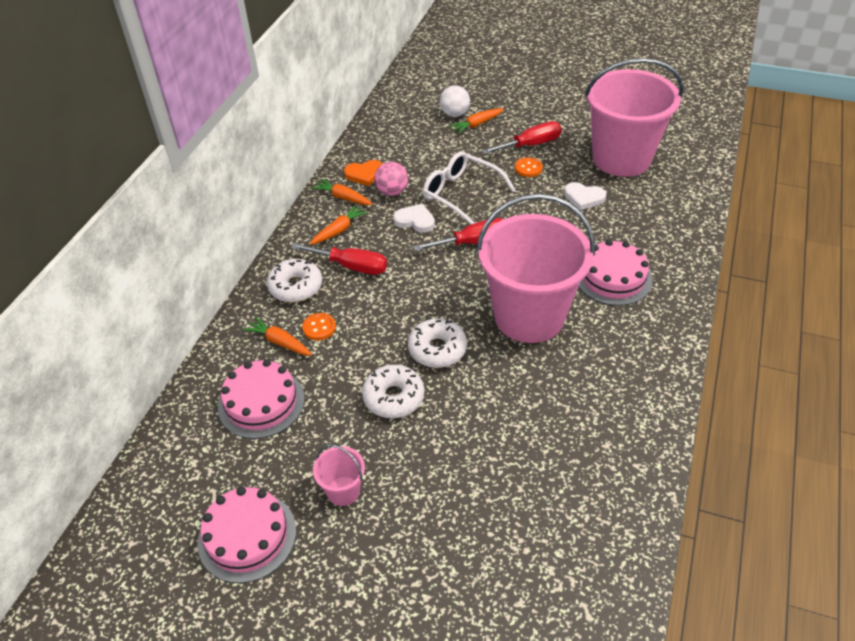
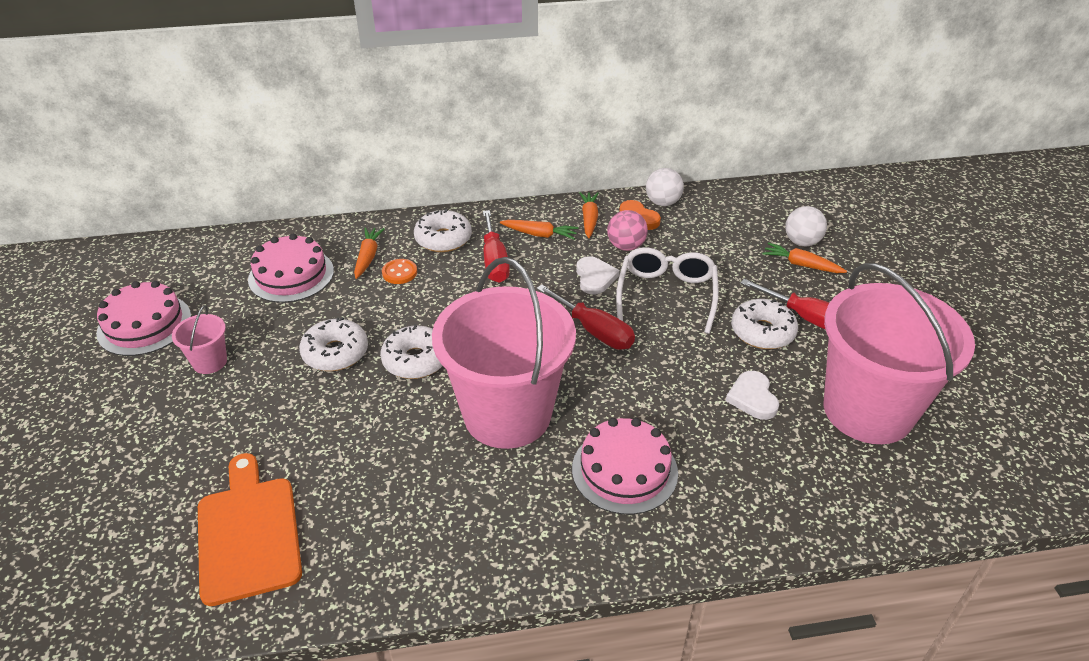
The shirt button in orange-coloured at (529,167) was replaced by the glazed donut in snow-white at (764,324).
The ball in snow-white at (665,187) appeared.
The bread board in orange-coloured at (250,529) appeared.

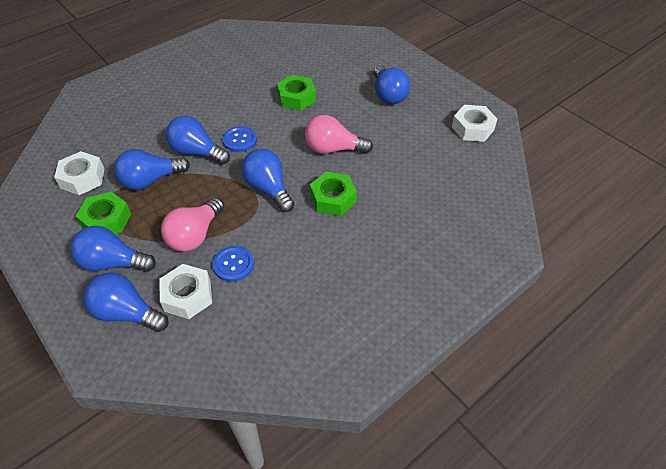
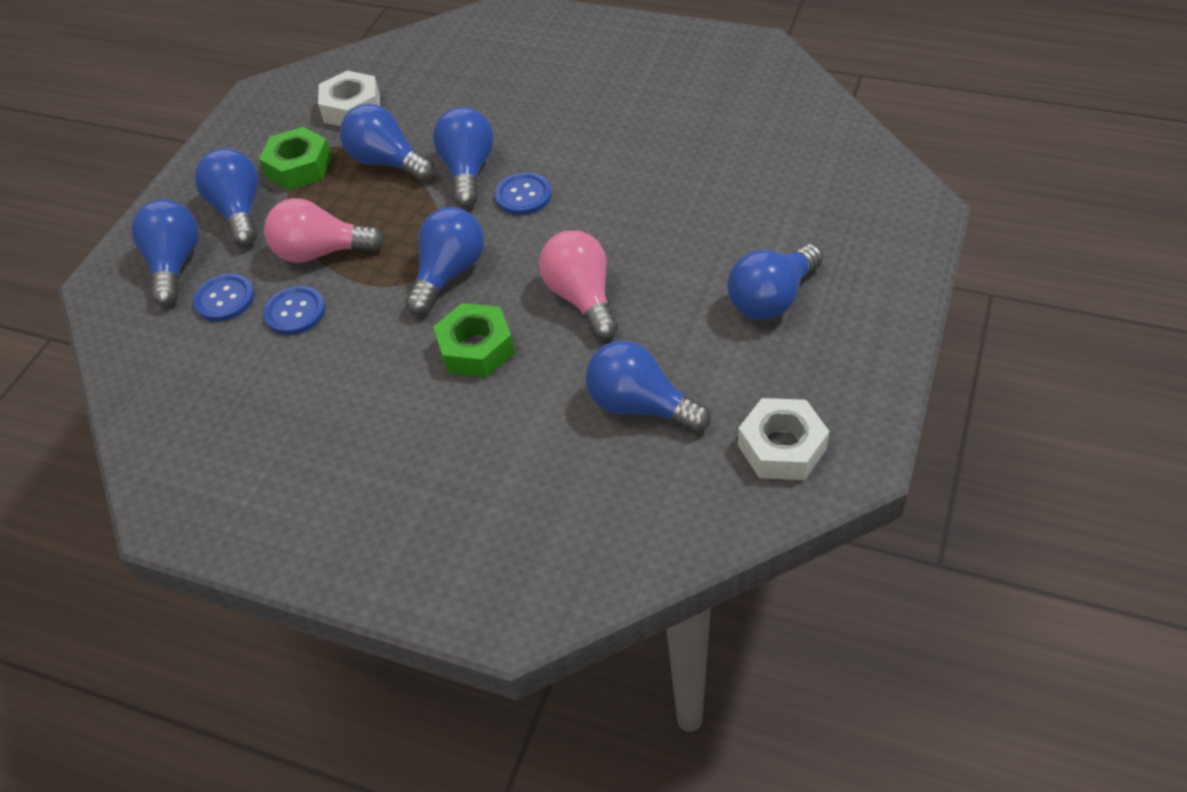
The hex nut in green at (296,93) disappeared.
The hex nut in snow-white at (185,291) was replaced by the shirt button in blue at (224,298).
The bulb in blue at (648,386) appeared.

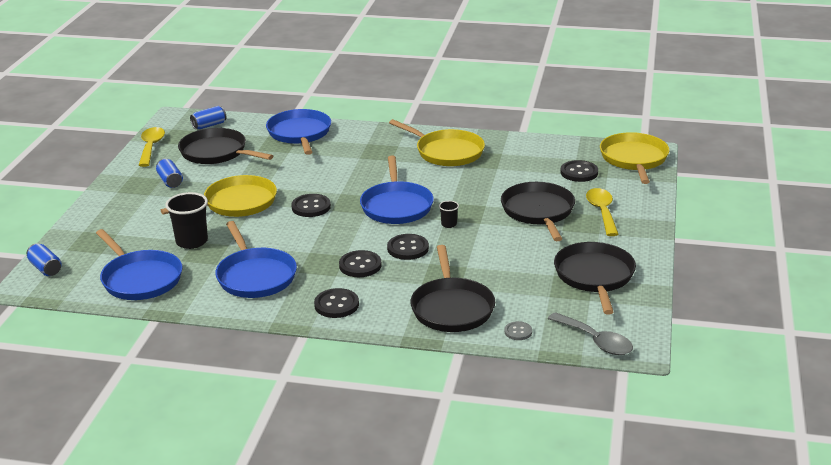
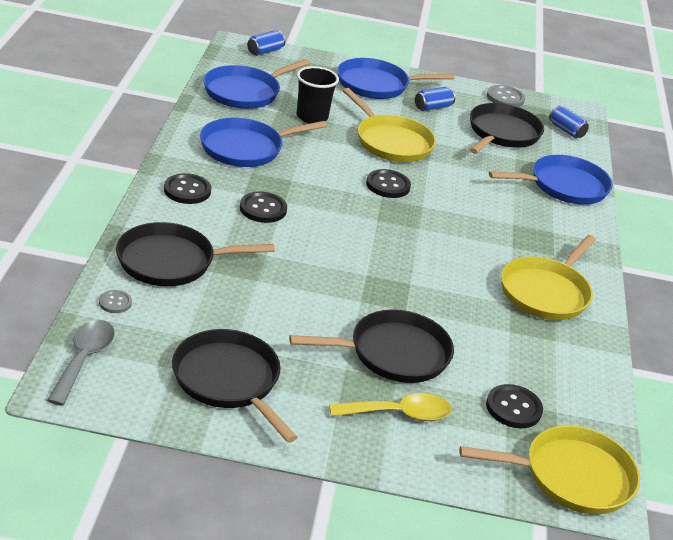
The teaspoon in golden at (152,147) was replaced by the shirt button in ash-grey at (506,96).
The frying pan in blue moved from (397,189) to (396,78).
The beaker in black at (449,214) disappeared.
The shirt button in black at (408,247) disappeared.
The frying pan in black at (595,278) turned 120 degrees counterclockwise.
The teaspoon in ash-grey at (590,333) turned 150 degrees clockwise.

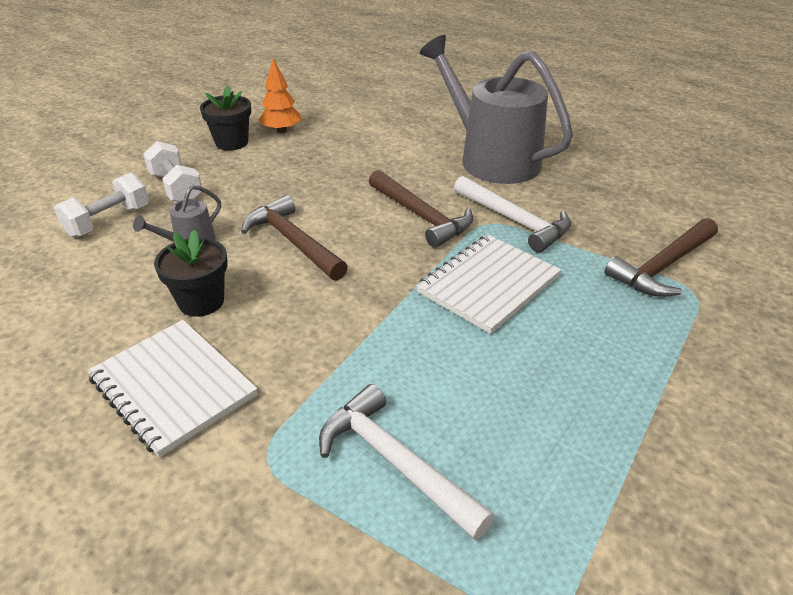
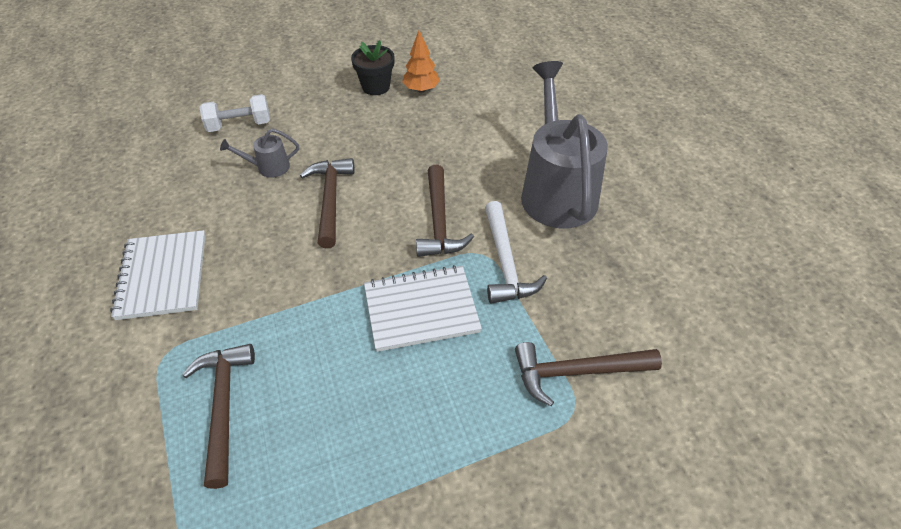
The free weight in snow-white at (172,171) disappeared.
The potted plant in black at (191,273) disappeared.
The hammer in snow-white at (407,462) became the hammer in russet at (218,416).

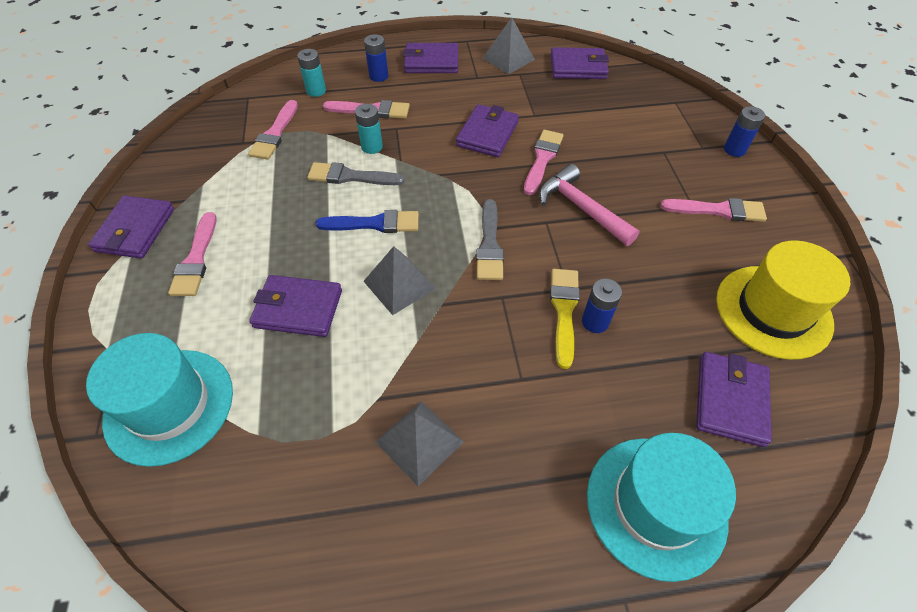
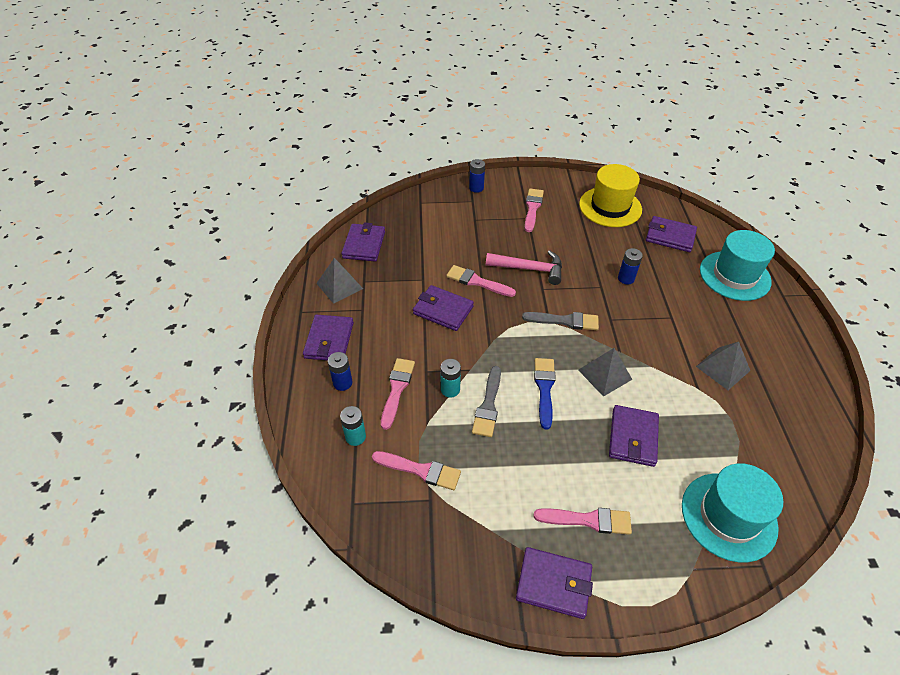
The hammer in pink at (589,205) turned 135 degrees counterclockwise.
The paintbrush in golden at (565,319) disappeared.

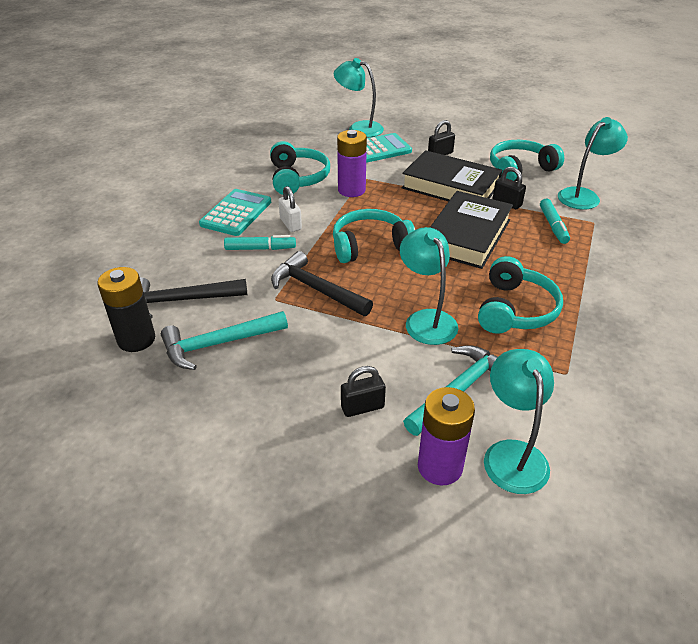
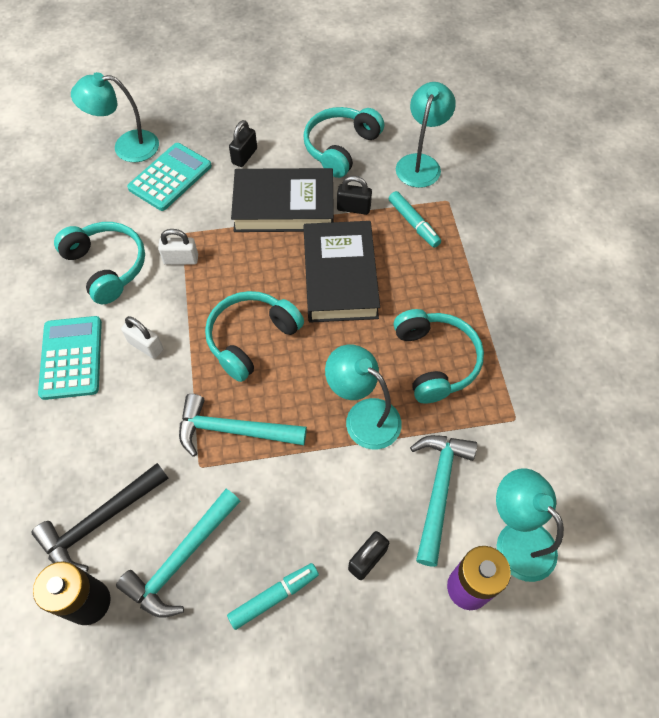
The power cell in royal purple at (352,163) was replaced by the small lock in snow-white at (178,247).
The marker in teal moved from (260,242) to (273,596).
The hammer in black at (322,283) became the hammer in teal at (243,425).

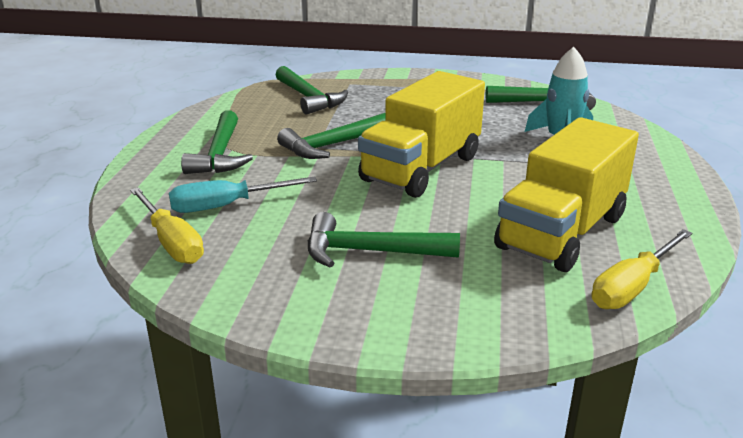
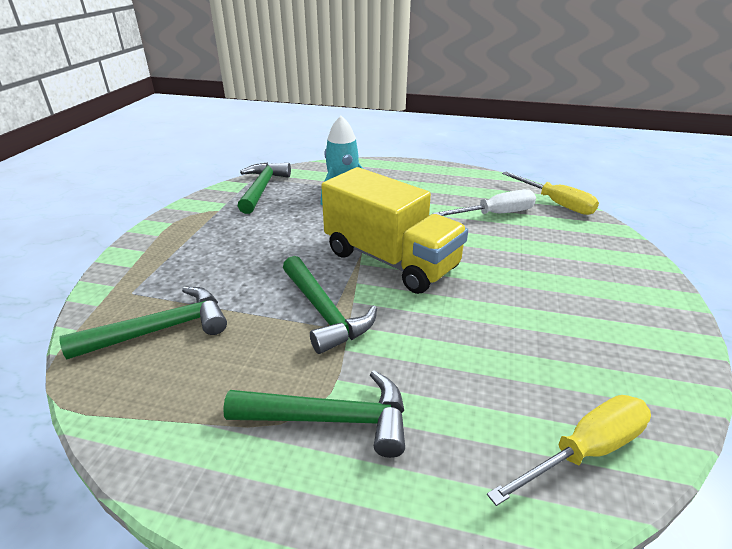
The lorry in golden at (566,194) was replaced by the screwdriver in snow-white at (484,202).
The screwdriver in teal at (243,194) disappeared.
The hammer in green at (384,239) disappeared.

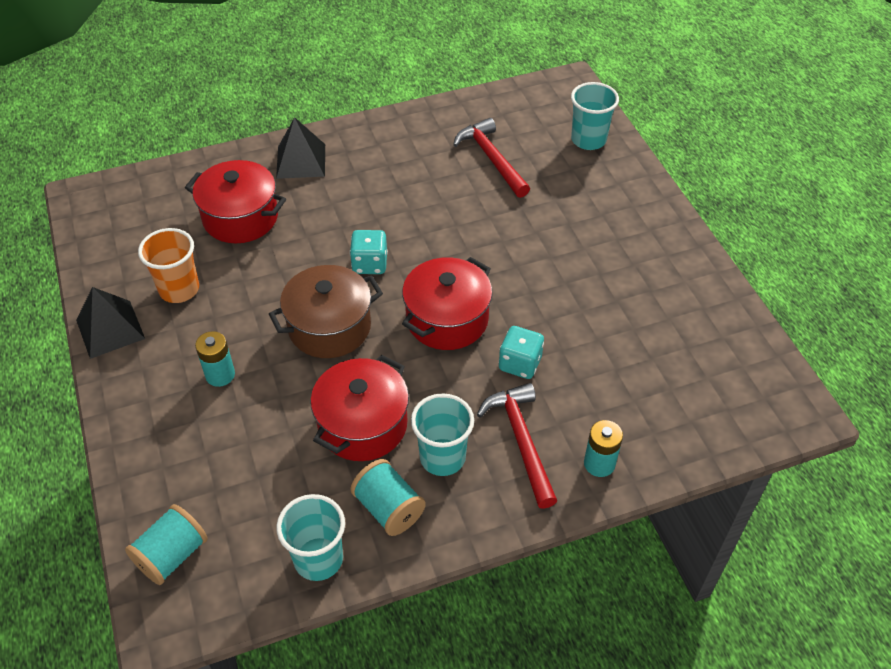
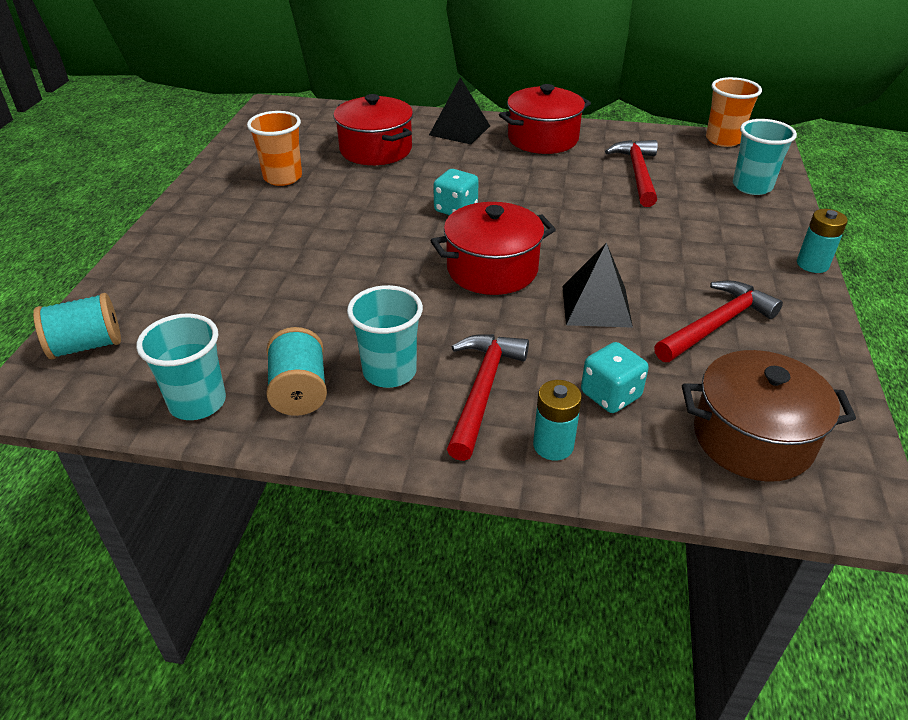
The stockpot in russet moved from (326,311) to (769,416).
The pyramid shape in black moved from (110,323) to (597,285).
The die in teal moved from (521,352) to (615,377).
The power cell in teal moved from (215,359) to (822,241).
The stockpot in red moved from (359,408) to (545,119).
The beaker in orange-coloured at (734,112) appeared.
The hammer in red at (718,321) appeared.

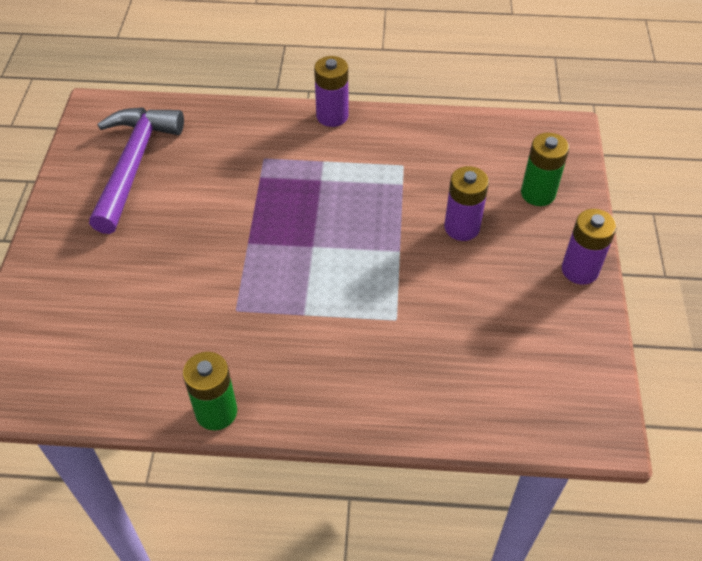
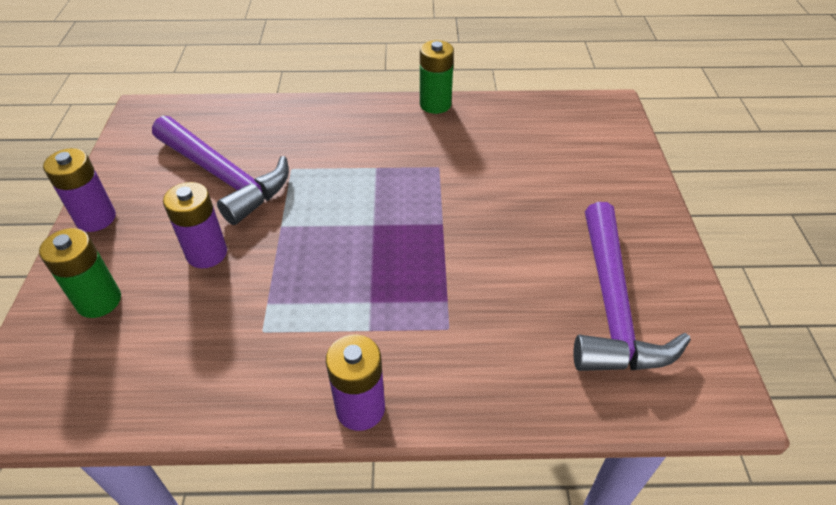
The hammer in royal purple at (220,170) appeared.

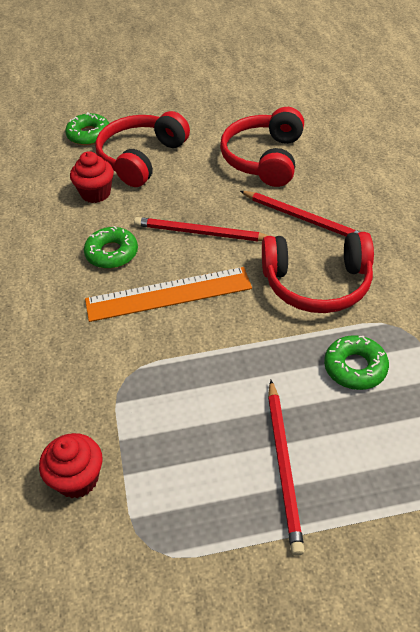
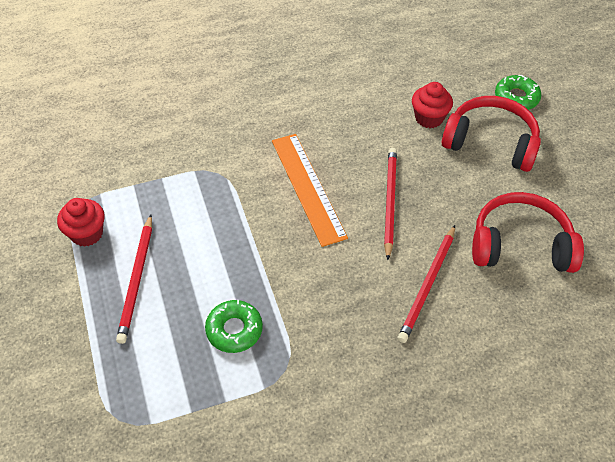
The glazed donut in green at (111,247) disappeared.
The headphones in red at (318,272) disappeared.
The wooden pencil in red at (286,468) turned 75 degrees counterclockwise.
The fairy cake in red moved from (70,465) to (81,222).

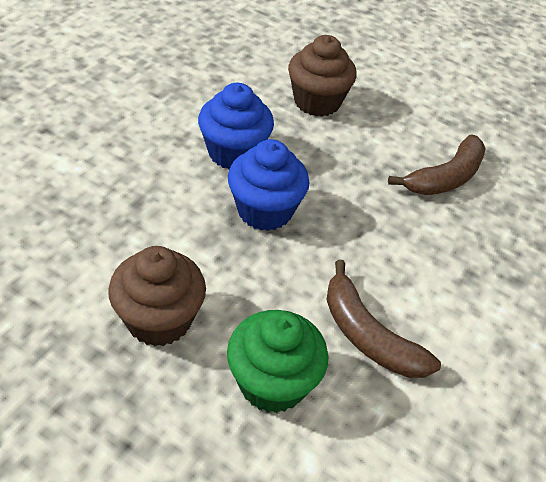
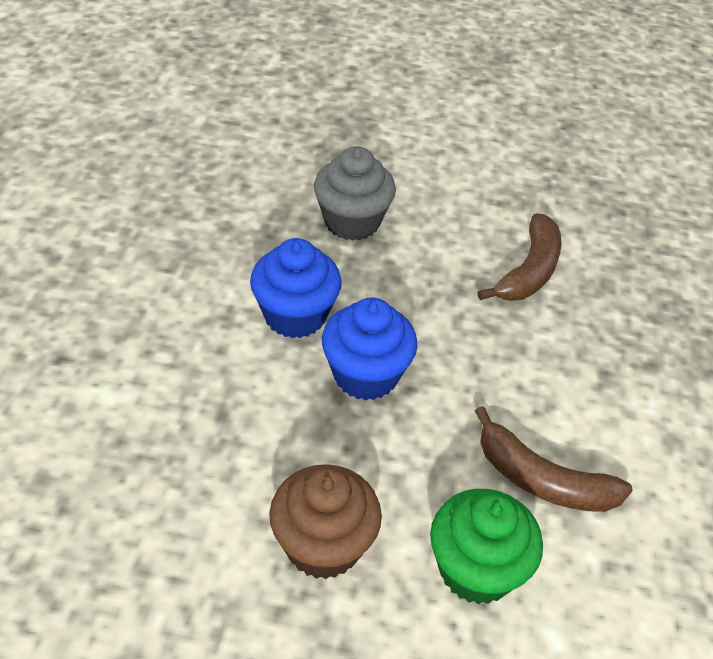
The fairy cake in russet at (322,76) became the fairy cake in ash-grey at (355,193).

